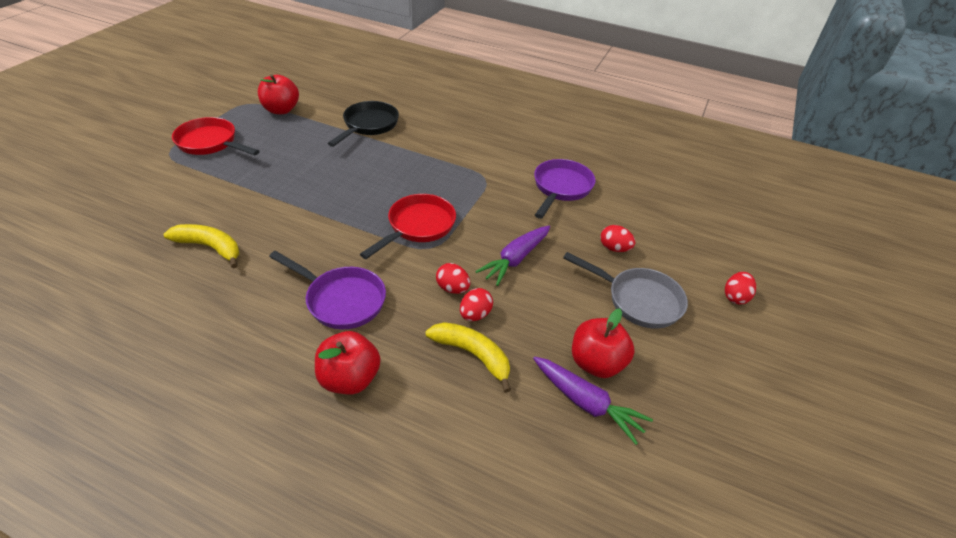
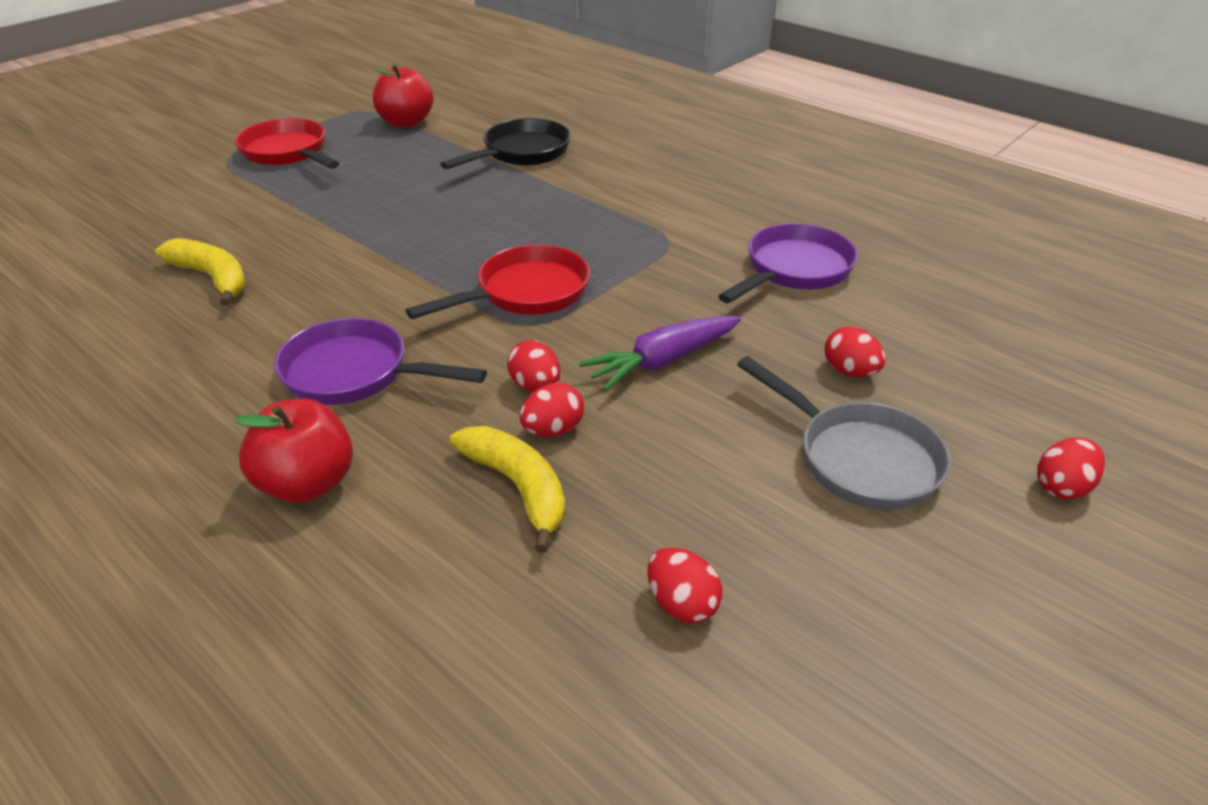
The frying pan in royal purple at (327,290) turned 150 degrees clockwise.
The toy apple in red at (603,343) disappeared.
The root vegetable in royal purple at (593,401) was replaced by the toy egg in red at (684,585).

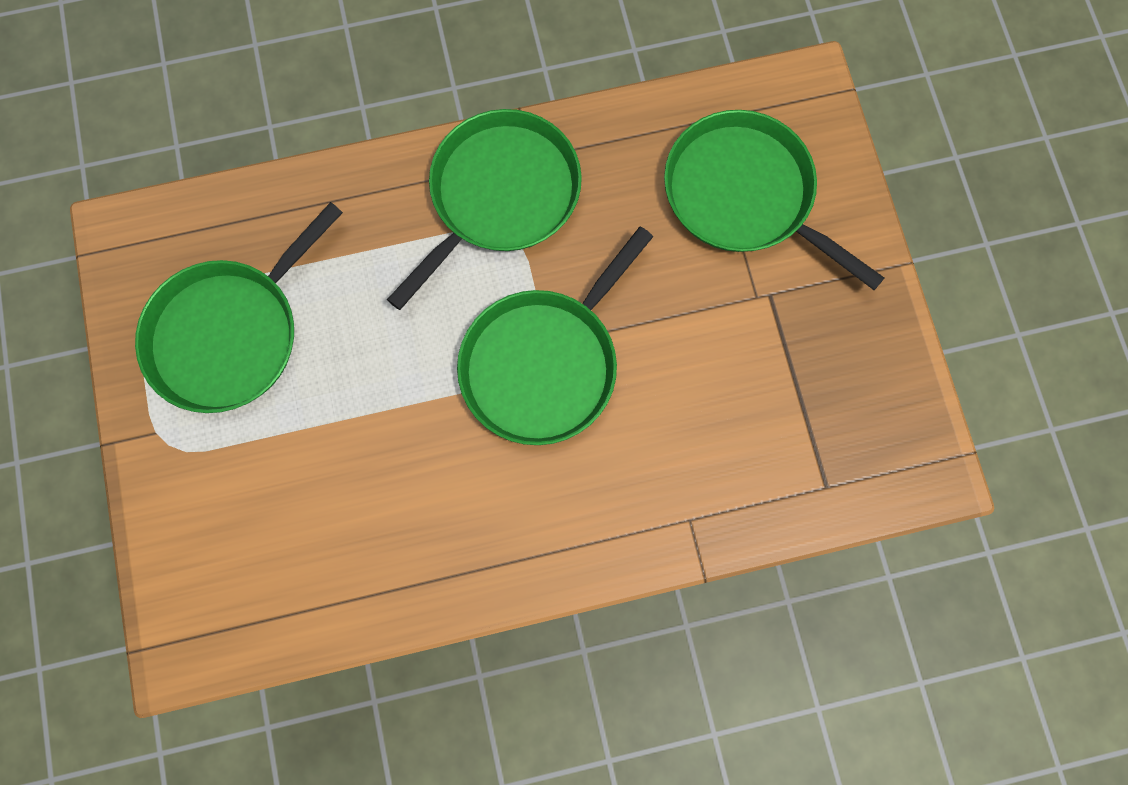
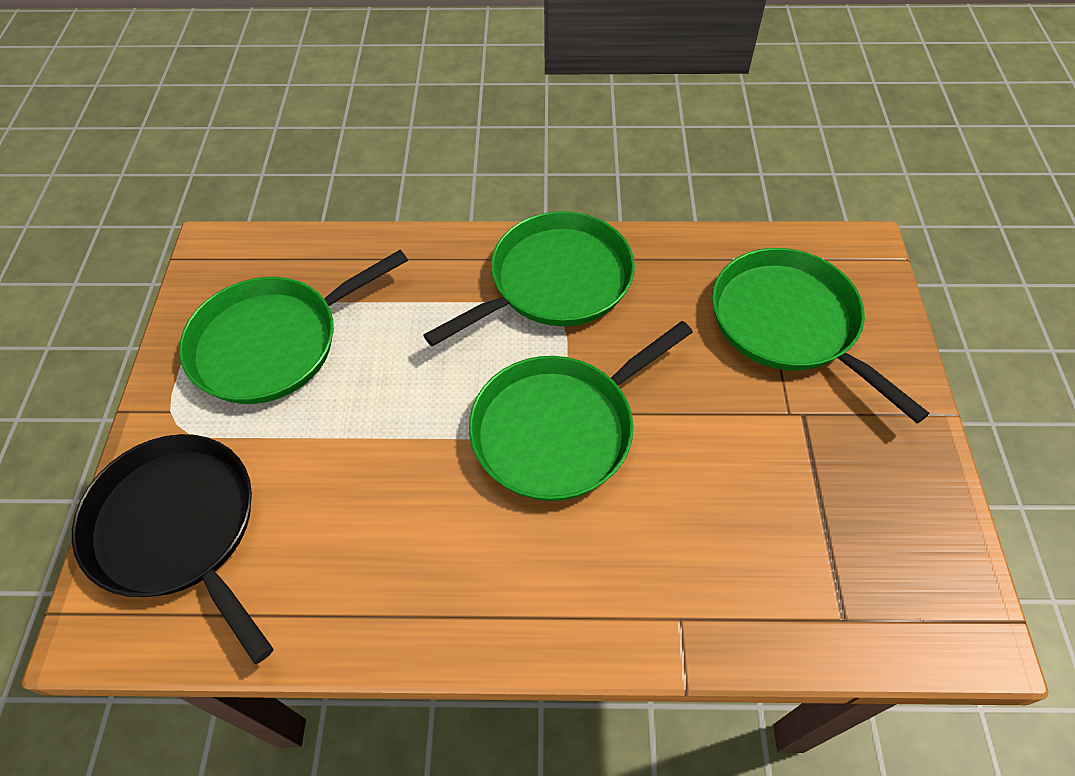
The frying pan in black at (172,549) appeared.

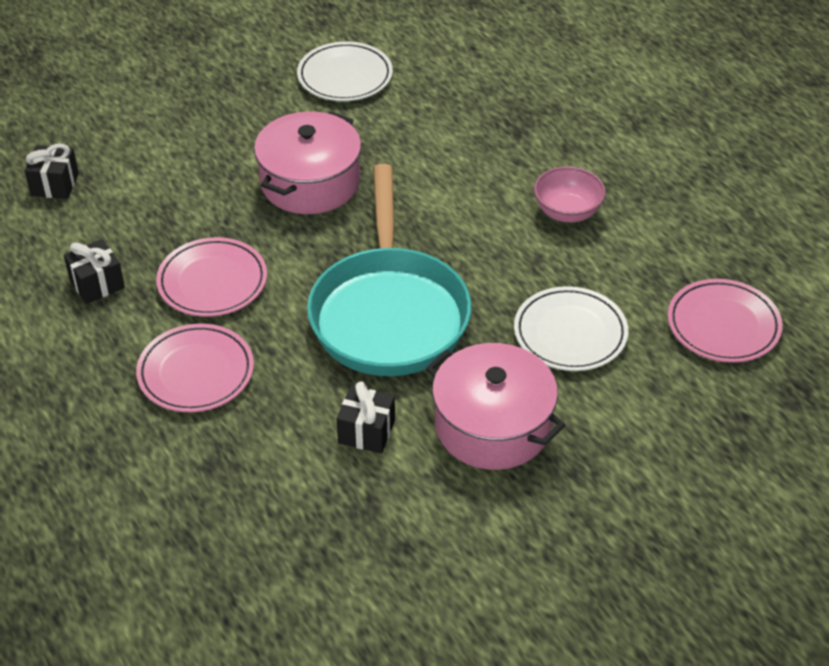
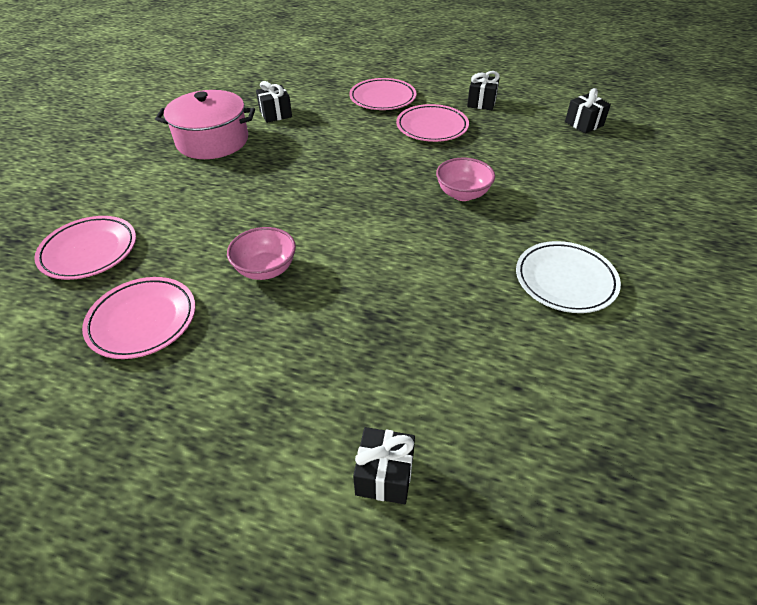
The stockpot in pink at (308,162) was replaced by the deep dish in pink at (465,179).
The frying pan in teal at (389,270) disappeared.
The plate in snow-white at (571,328) disappeared.
The plate in pink at (138,318) appeared.
The present in black at (384,465) appeared.

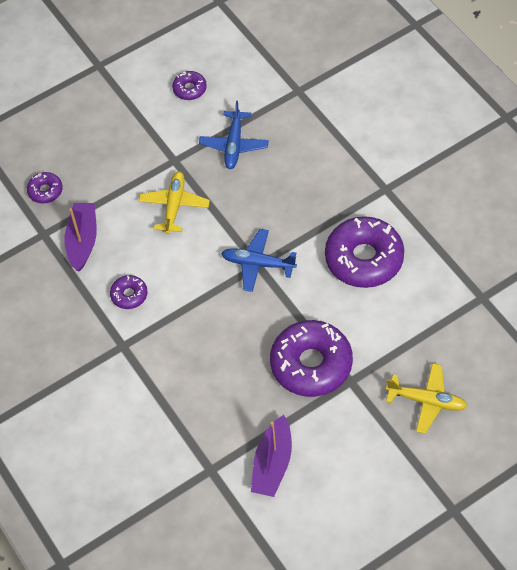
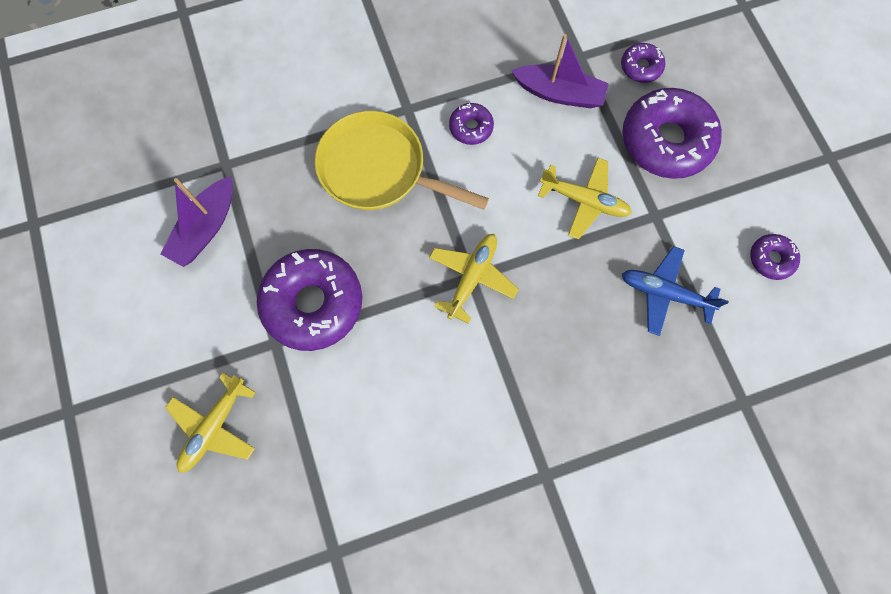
The glazed donut in royal purple moved from (364,252) to (672,133).
The plane in blue at (259,260) became the plane in golden at (473,278).
The boat in royal purple at (271,456) turned 90 degrees counterclockwise.
The frying pan in golden at (402,160) appeared.

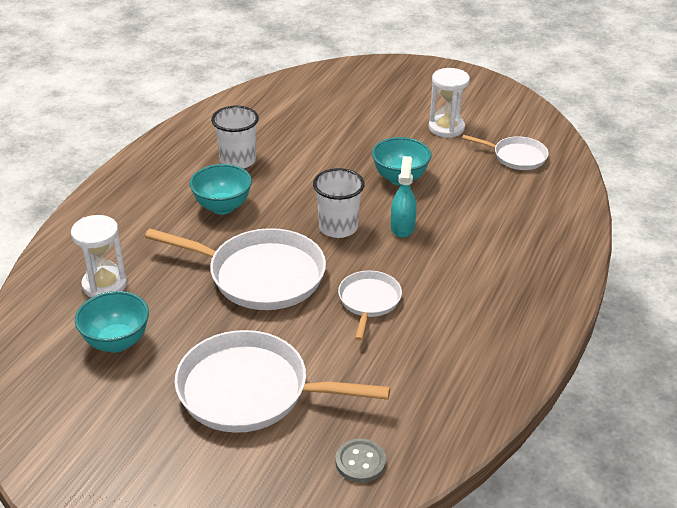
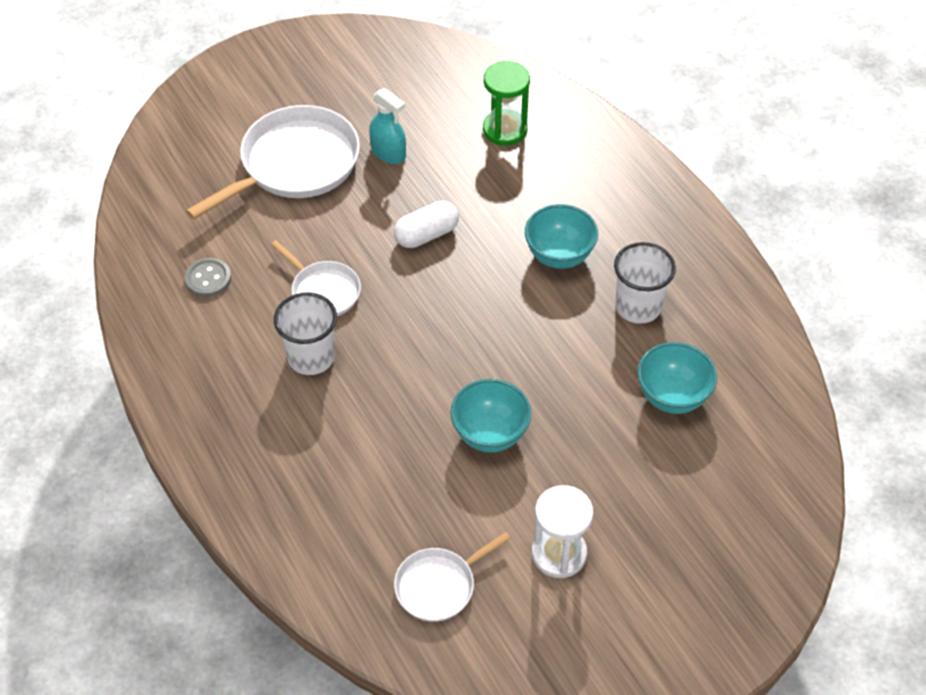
The spray bottle in teal moved from (404,197) to (387,126).
The beaker in snow-white moved from (339,203) to (305,333).
The hourglass in snow-white at (99,256) became the hourglass in green at (506,103).
The frying pan in snow-white at (235,269) was replaced by the capsule in snow-white at (426,224).
The deep dish in teal moved from (112,321) to (677,378).
The shirt button in ash-grey moved from (361,460) to (208,277).

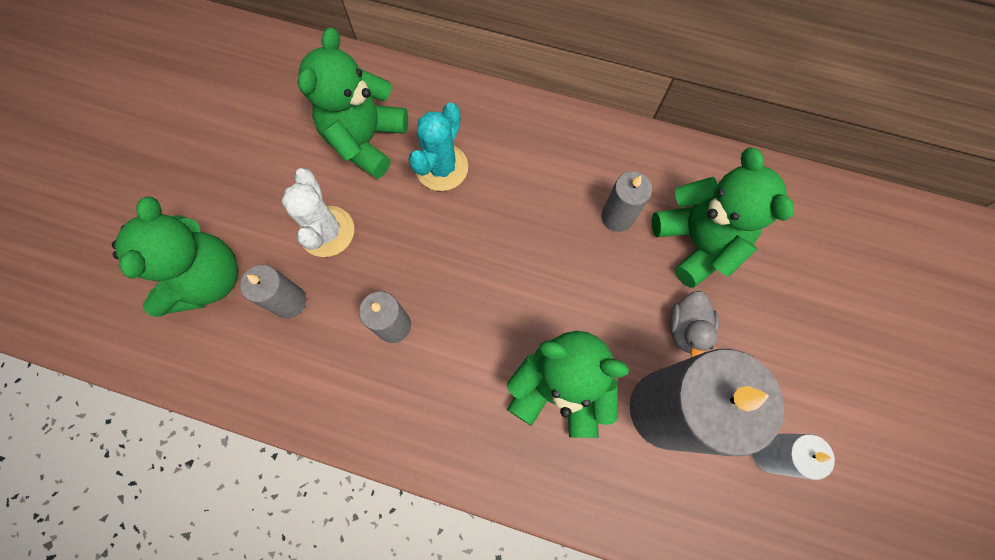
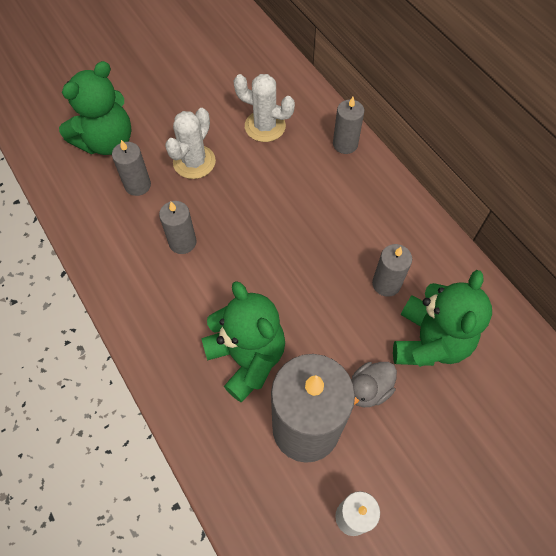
The teddy in green at (353,103) was replaced by the cactus in snow-white at (264,108).
The cactus in teal at (438,146) disappeared.
The pillar candle in ash-grey at (348,125) appeared.

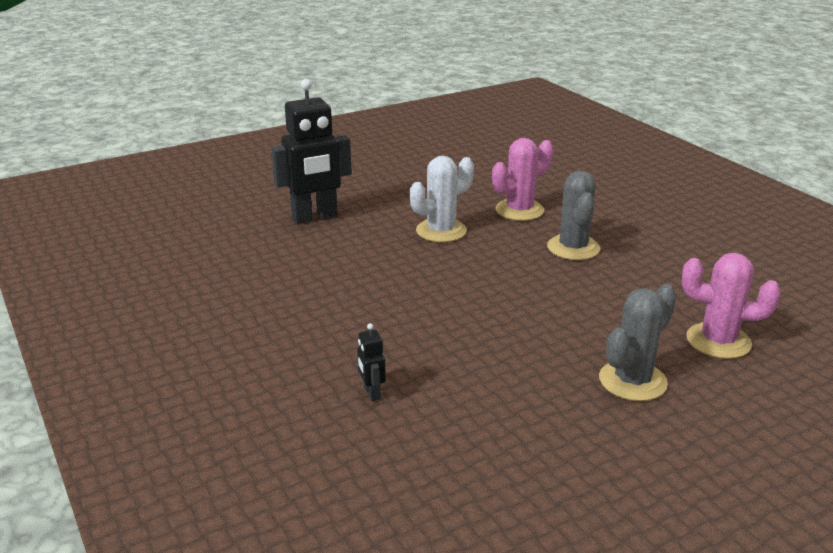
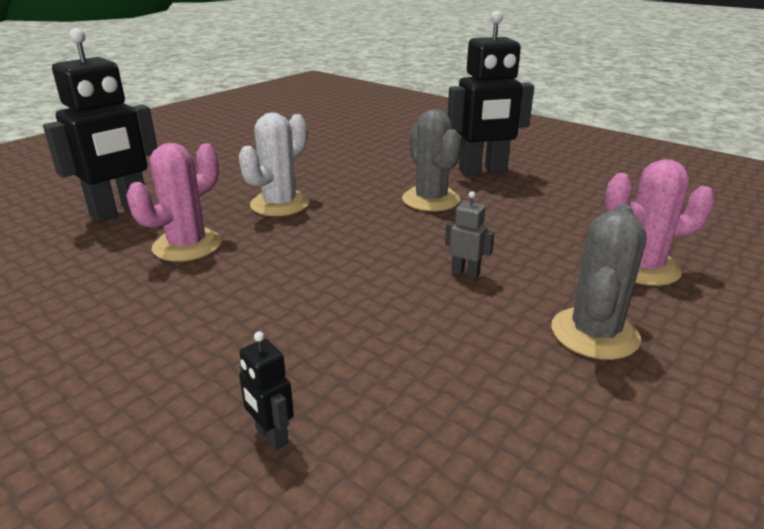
The cactus in pink moved from (523,179) to (174,202).
The robot figure in black at (491,93) appeared.
The robot figure in ash-grey at (469,234) appeared.

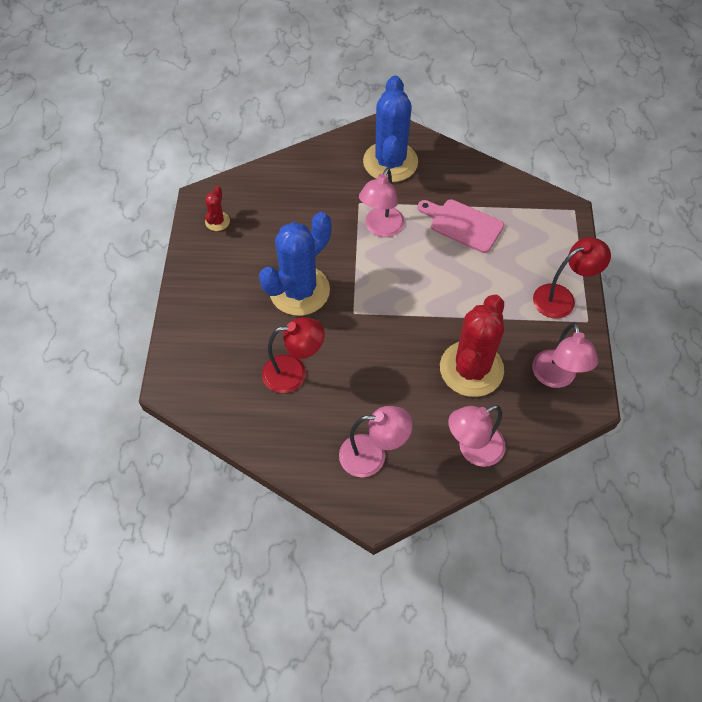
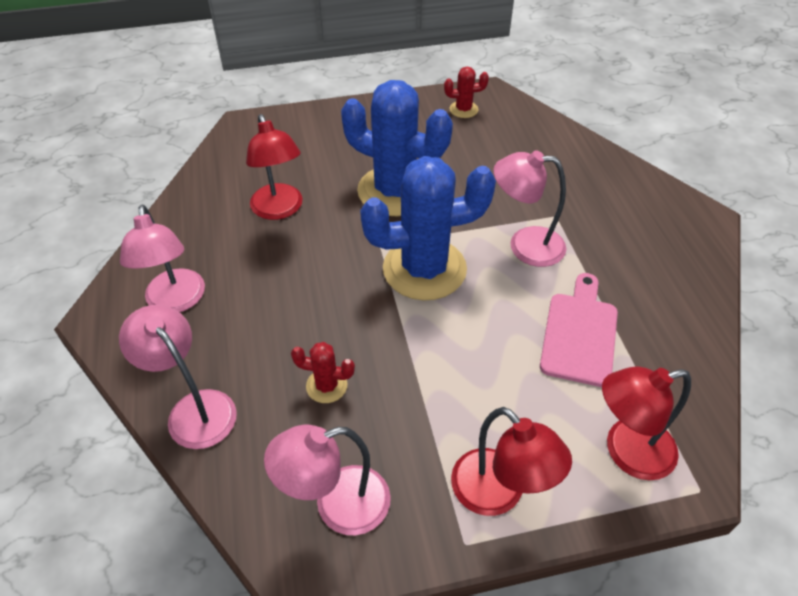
The cactus in blue moved from (390,128) to (428,228).
The cactus in red at (472,345) changed to 0.43 times the size.
The desk lamp in red at (646,423) appeared.

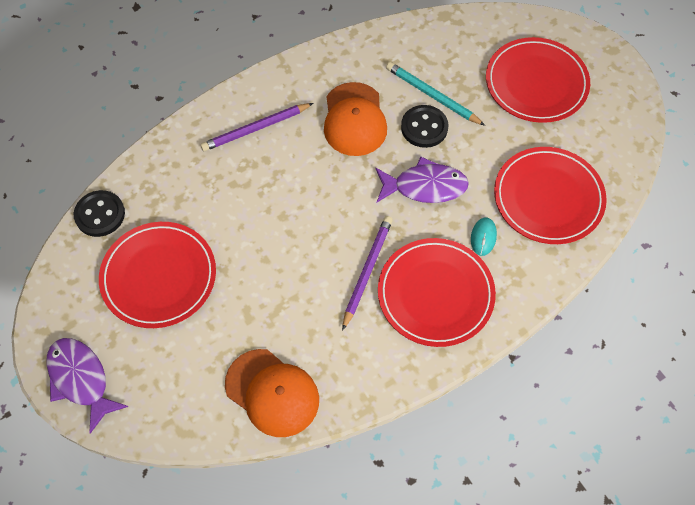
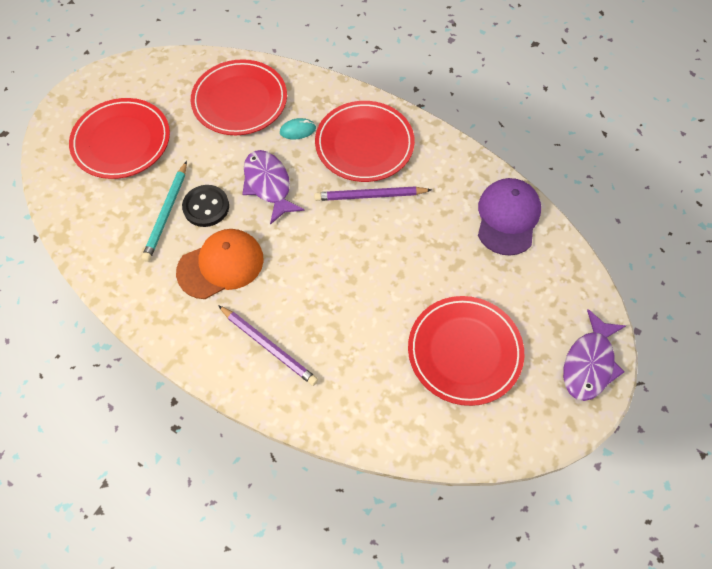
The shirt button in black at (99,213) disappeared.
The baseball cap in orange-coloured at (272,393) became the baseball cap in royal purple at (509,217).

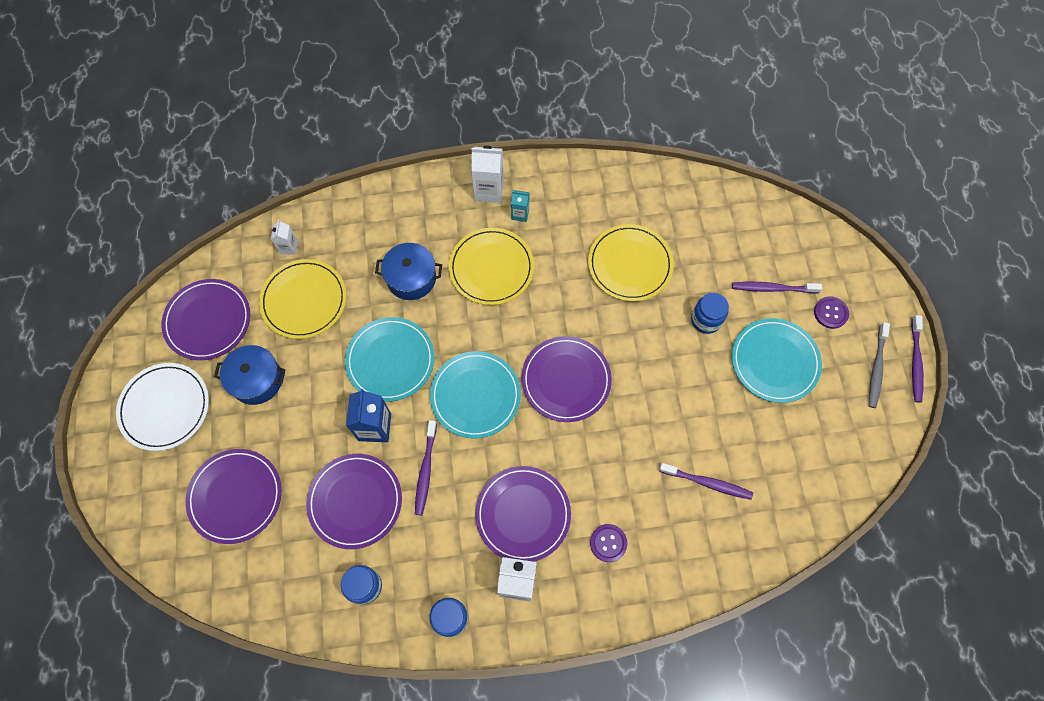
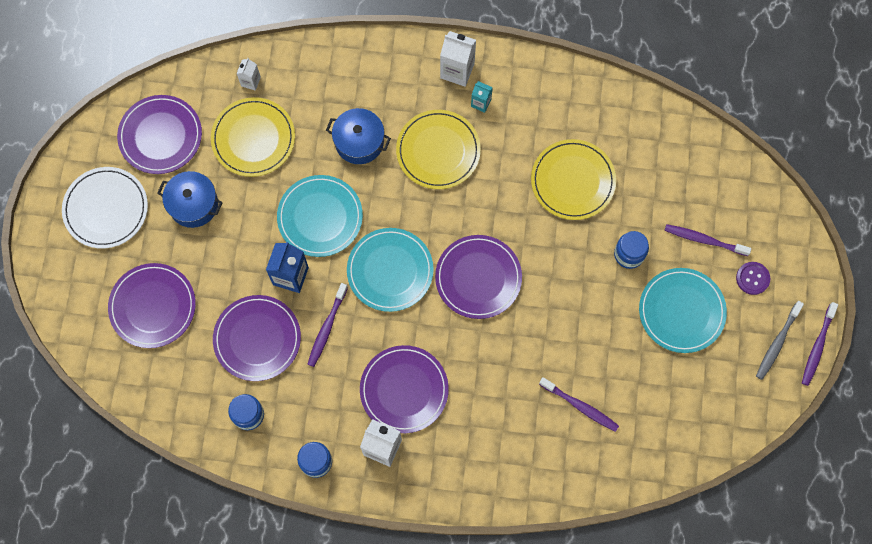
The shirt button in royal purple at (608,543) disappeared.

